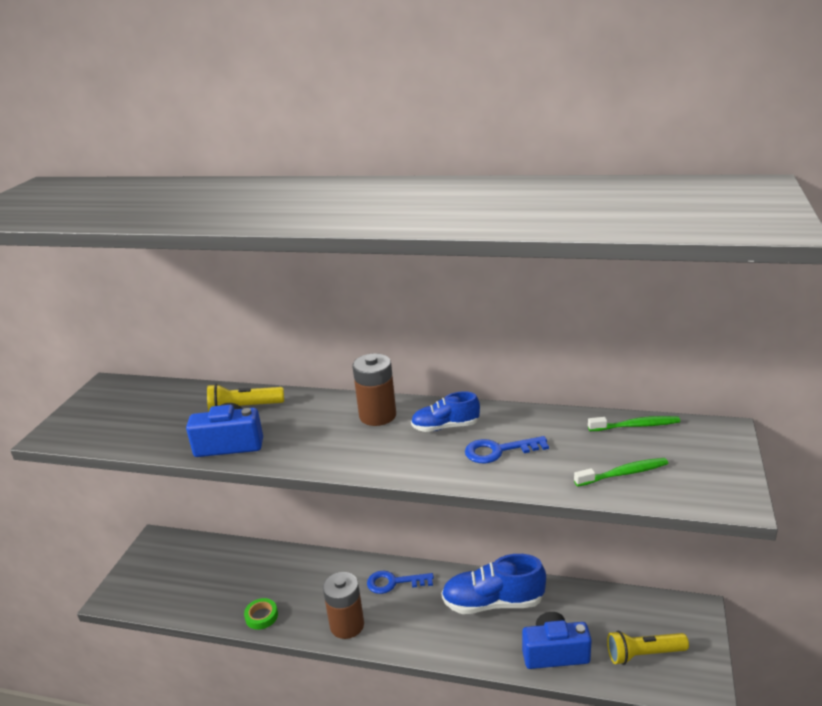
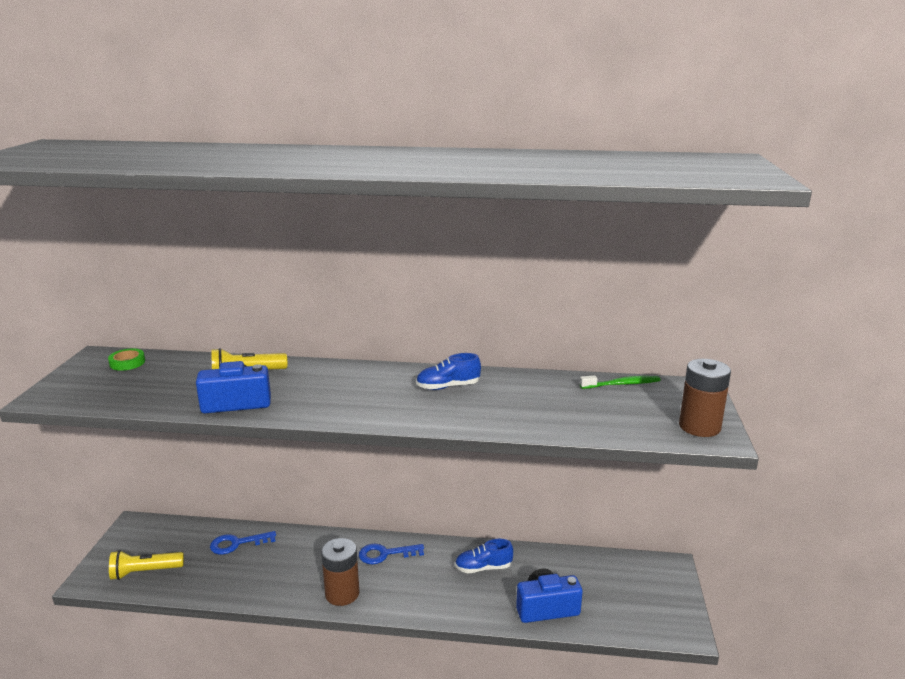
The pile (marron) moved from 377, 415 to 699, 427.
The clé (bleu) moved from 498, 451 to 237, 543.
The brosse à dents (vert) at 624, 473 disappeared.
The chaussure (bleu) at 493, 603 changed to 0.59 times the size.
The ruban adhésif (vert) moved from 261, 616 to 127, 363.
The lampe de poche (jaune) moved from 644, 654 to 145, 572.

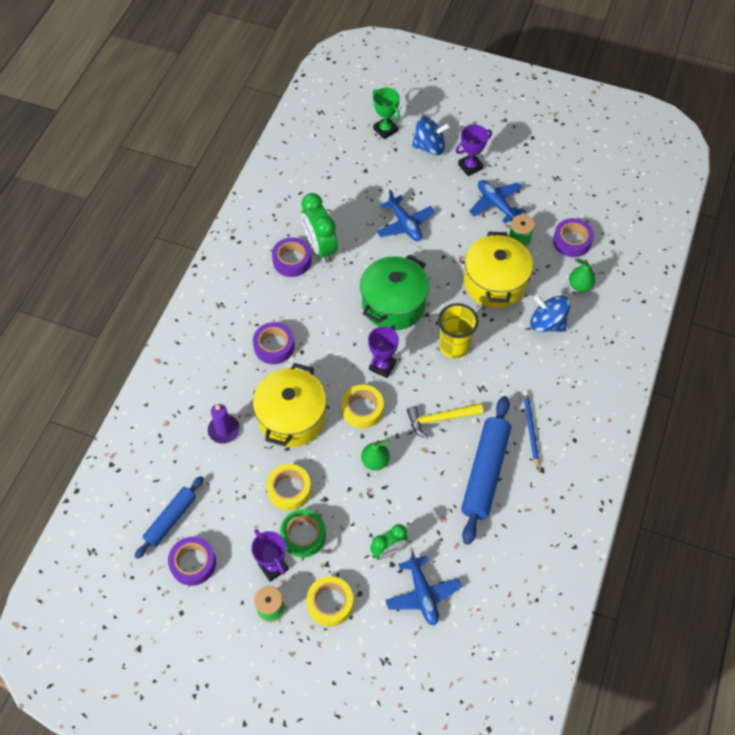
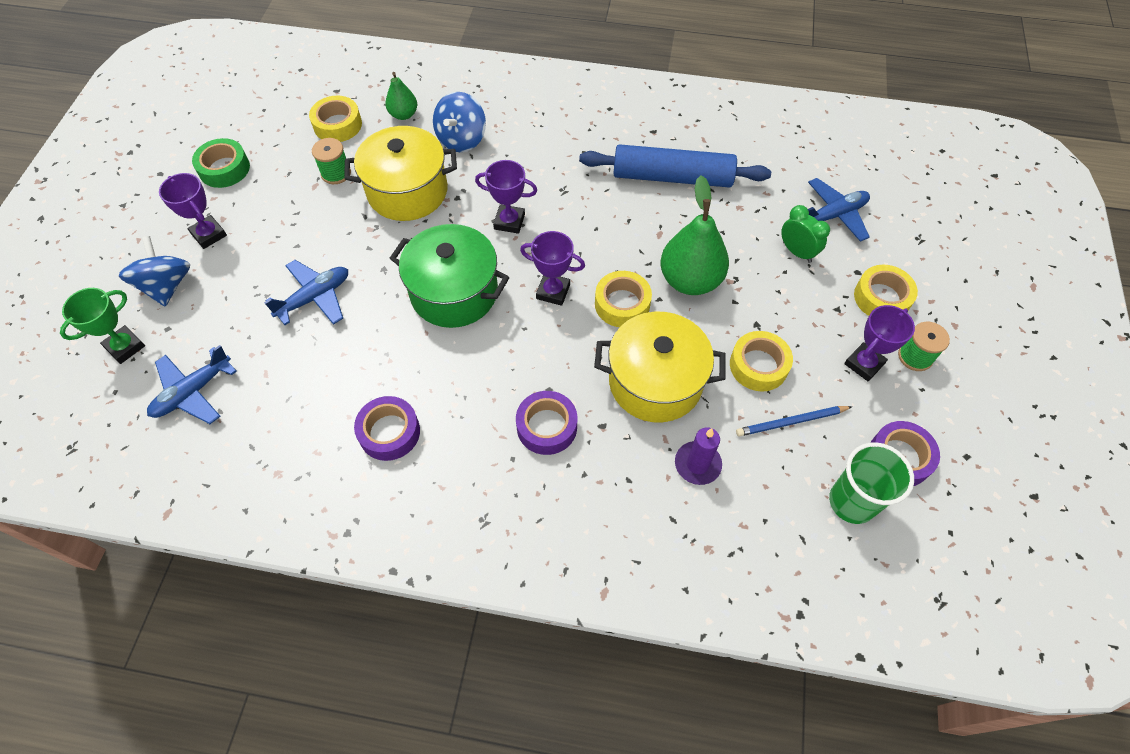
The avion (bleu) moved from 495, 204 to 193, 392.
The réveil (vert) at 320, 247 disappeared.
The ruban adhésif (violet) at 572, 241 became the ruban adhésif (jaune) at 337, 125.
The gobelet (jaune) at 454, 346 was replaced by the trophée (violet) at 509, 222.
The crayon (bleu) moved from 530, 429 to 791, 422.
The marteau (jaune) at 440, 419 disappeared.
The poire (vert) at 375, 461 changed to 1.84 times the size.
The rouleau à pâtisserie (bleu) at 171, 519 was replaced by the gobelet (vert) at 852, 502.
The ruban adhésif (vert) moved from 303, 535 to 224, 169.

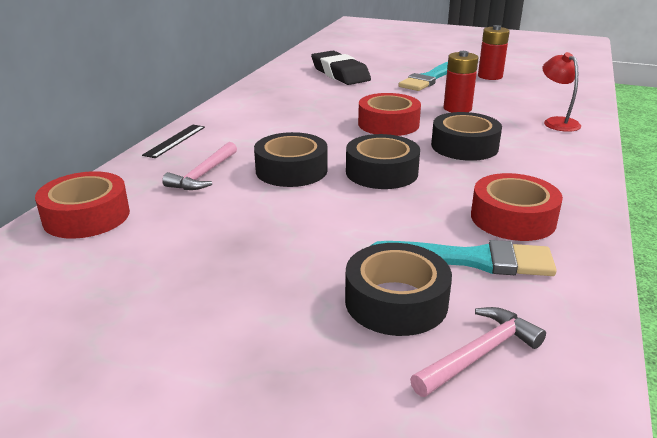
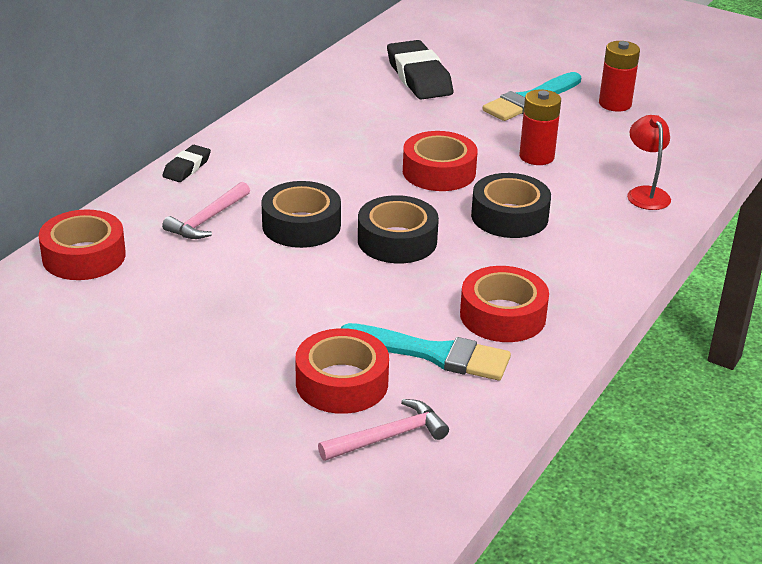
The règle (noir) at 175, 141 was replaced by the gomme (noir) at 187, 168.
The ruban adhésif (noir) at 396, 301 became the ruban adhésif (rouge) at 342, 383.

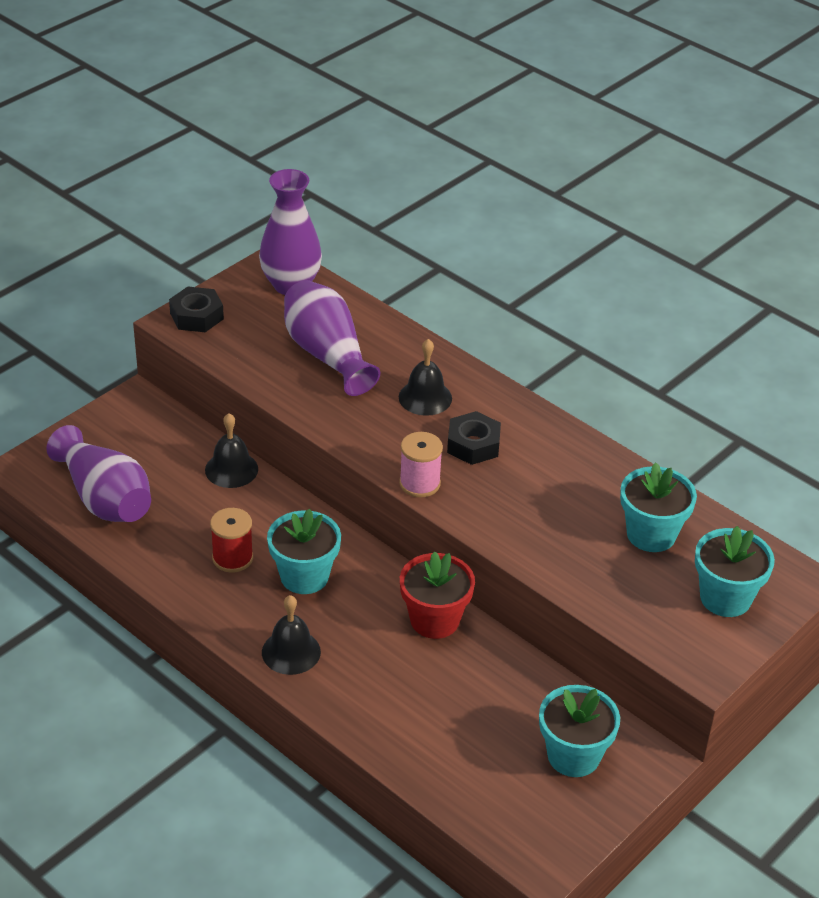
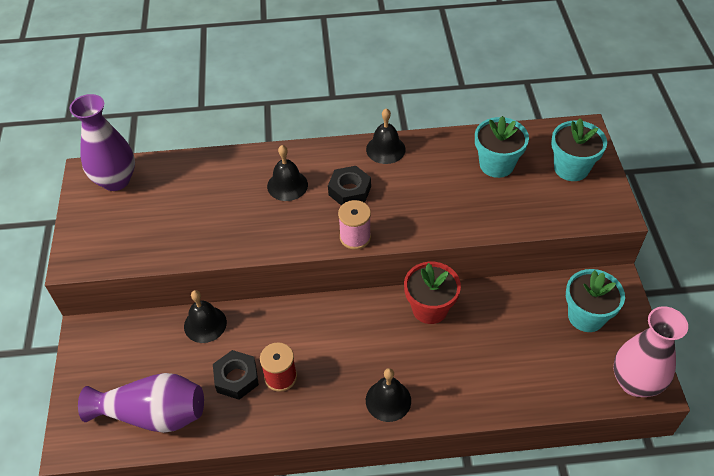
The vase (violet) at 327, 355 disappeared.
The écrou (noir) moved from 196, 316 to 236, 378.
The pot de fleurs (turquoise) at 304, 576 disappeared.
The cloche (noir) at 385, 149 appeared.
The vase (rose) at 635, 382 appeared.

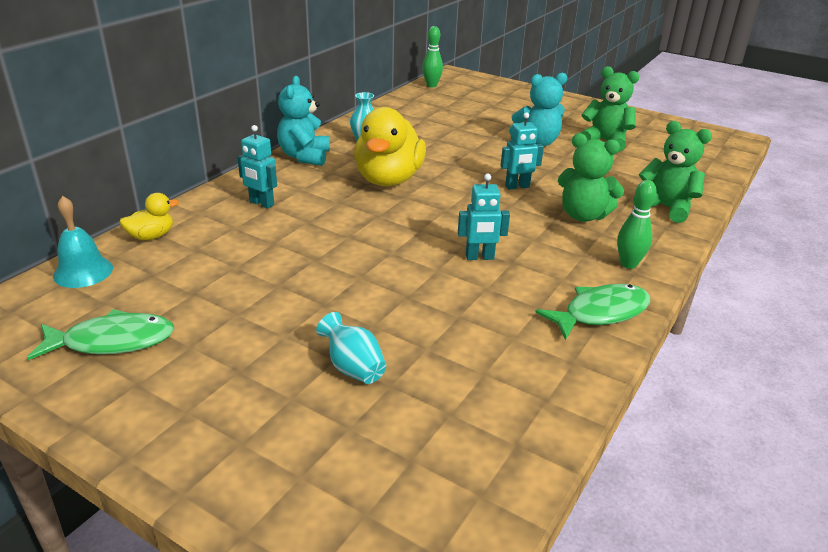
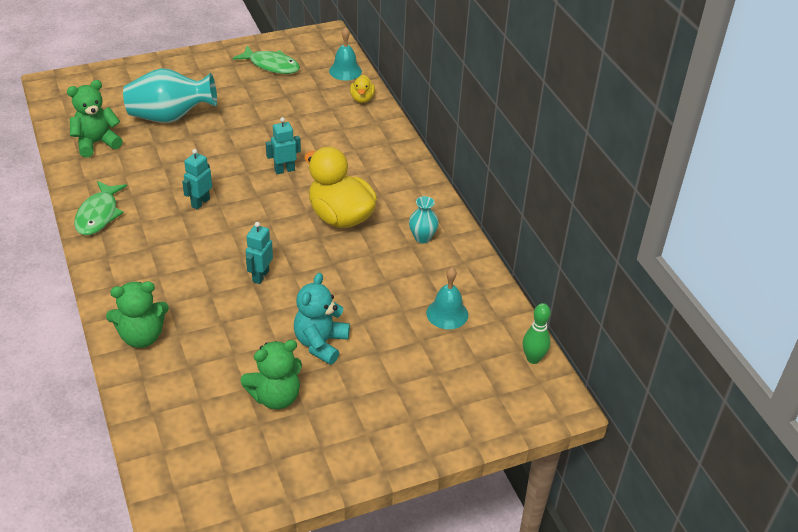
The ours en peluche (turquoise) at 304, 157 disappeared.
The robot (turquoise) moved from 261, 203 to 284, 170.
The ours en peluche (vert) moved from 583, 215 to 96, 143.
The quille (vert) at 628, 264 disappeared.
The poisson (vert) at 112, 341 turned 90 degrees counterclockwise.
The vase (turquoise) at 353, 368 changed to 2.04 times the size.
The cloche (turquoise) at 447, 313 appeared.

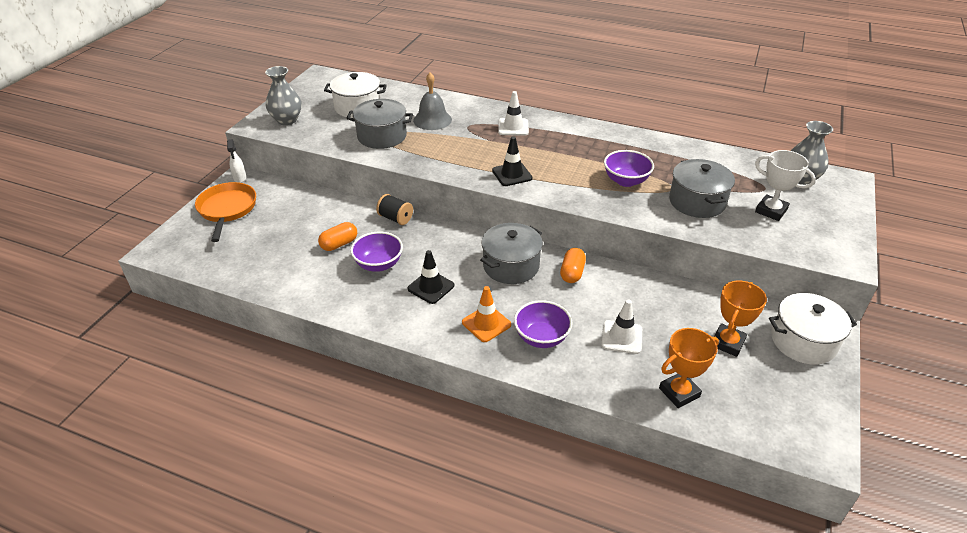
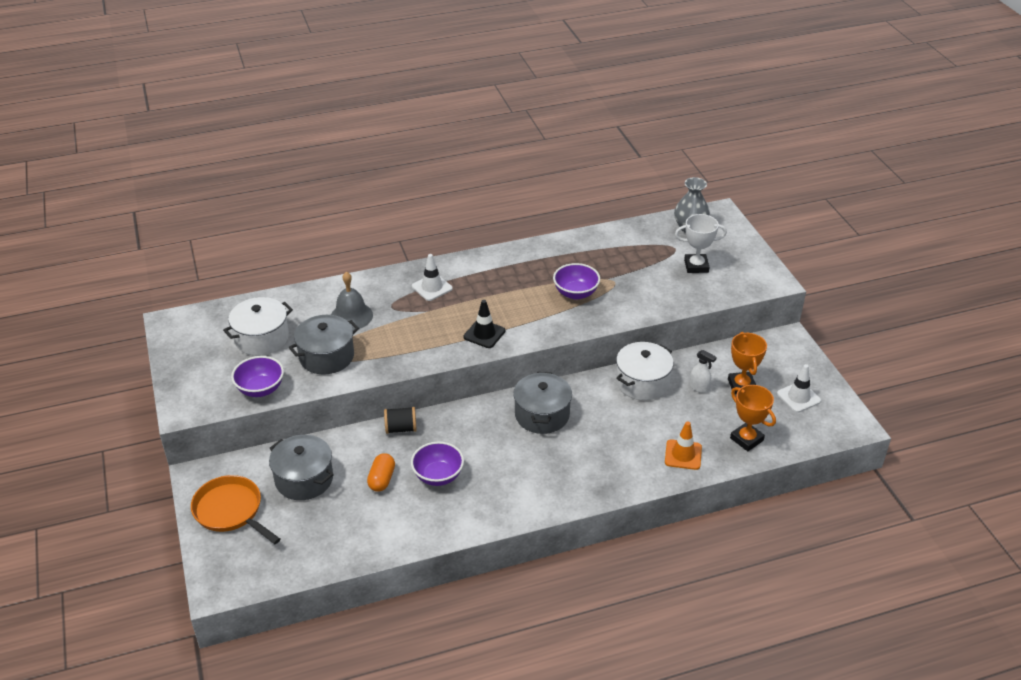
The vase (gris) at 287, 120 disappeared.
The vaporisateur (blanc) moved from 240, 178 to 699, 388.
The marmite (gris) moved from 697, 202 to 304, 479.
The gélule (orange) at 572, 273 disappeared.
The cône de chantier (noir) at 431, 287 disappeared.
The cône de chantier (orange) moved from 486, 323 to 683, 455.
The marmite (blanc) moved from 803, 341 to 642, 382.
The bol (violet) moved from 541, 337 to 260, 389.
The cône de chantier (blanc) moved from 621, 337 to 798, 397.
The trophée (orange) at 679, 392 turned 60 degrees counterclockwise.

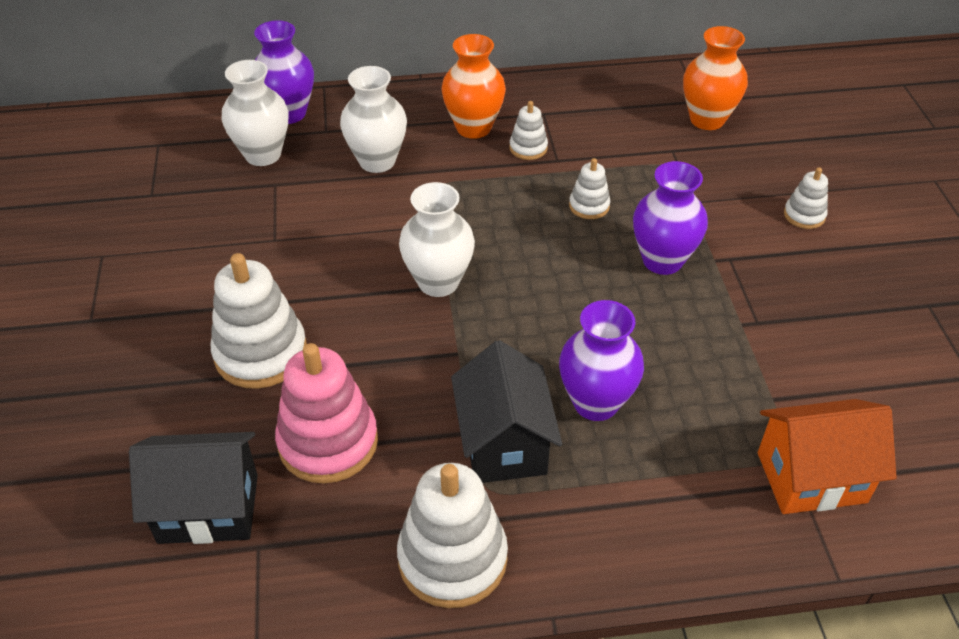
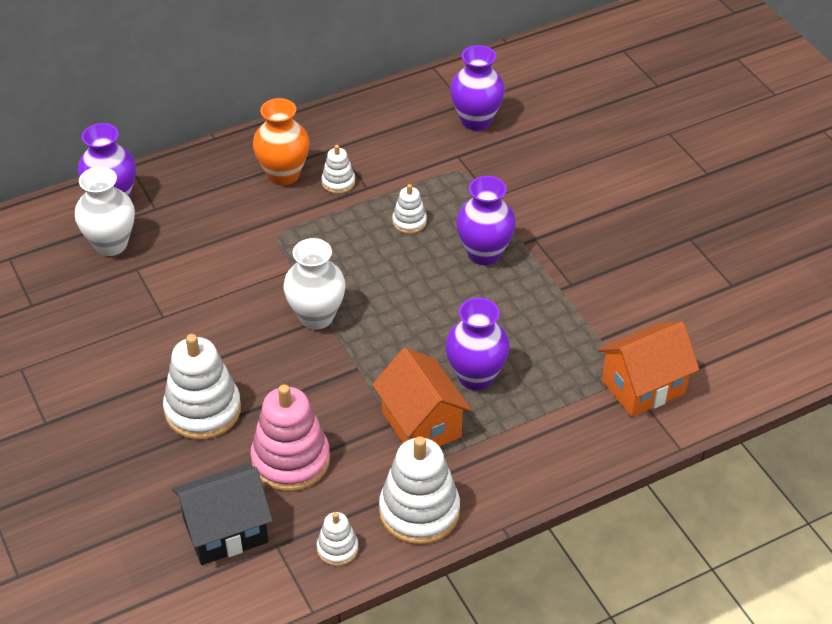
The vase (orange) at 707, 119 became the vase (violet) at 476, 120.
The vase (blanc) at 377, 161 disappeared.
The jouet à empiler (blanc) moved from 804, 215 to 337, 549.
The maison (noir) at 504, 443 became the maison (orange) at 421, 424.

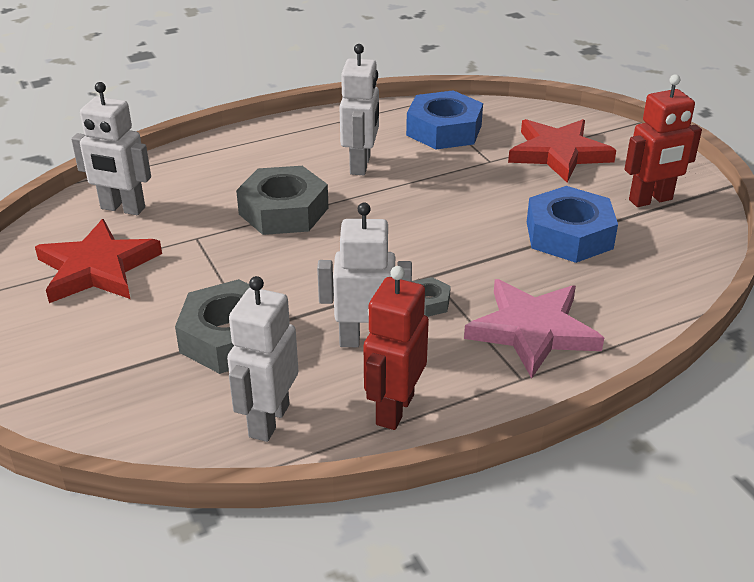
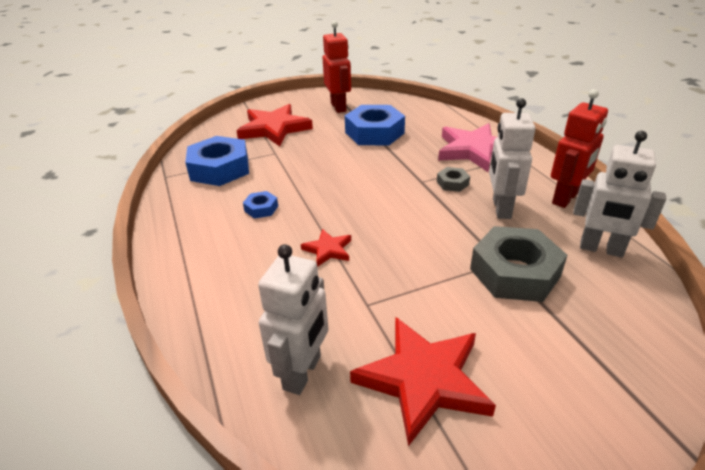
The robot (blanc) at 361, 165 was replaced by the écrou (bleu) at 261, 208.
The écrou (gris) at 283, 211 was replaced by the étoile (rouge) at 328, 250.
The robot (rouge) at 394, 409 turned 75 degrees counterclockwise.

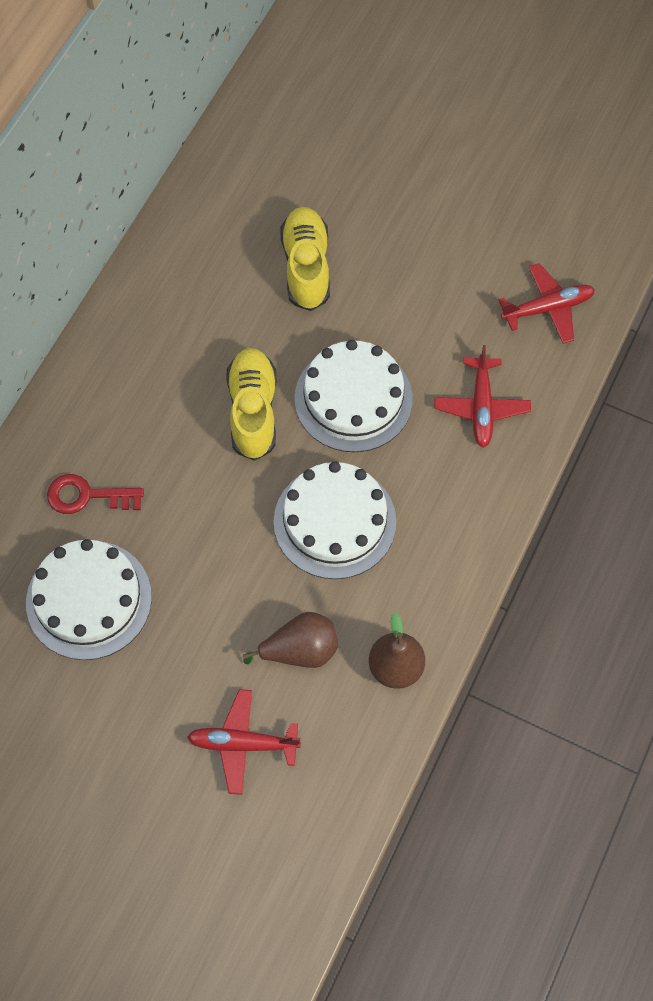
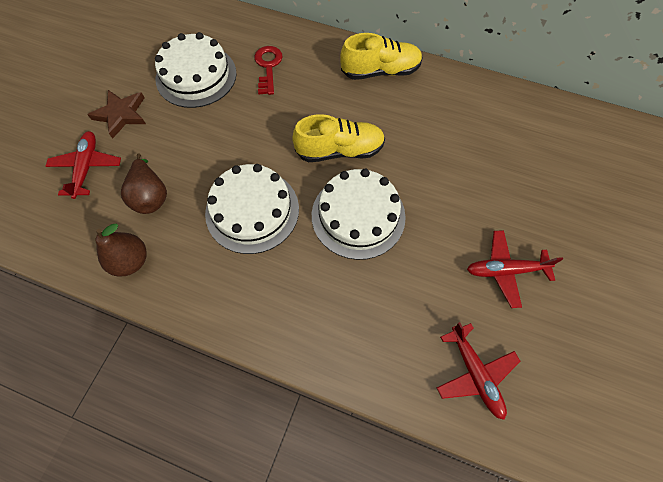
The chaussure (jaune) moved from 306, 267 to 380, 71.
The avion (rouge) moved from 481, 407 to 505, 270.
The étoile (marron) at 121, 114 appeared.

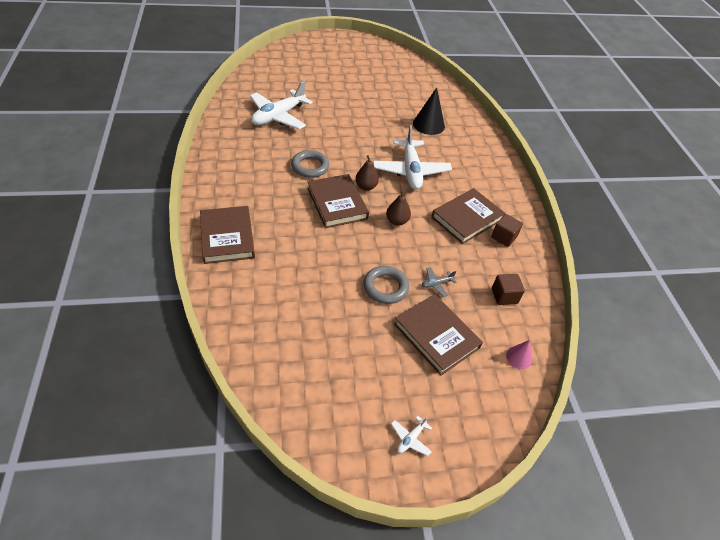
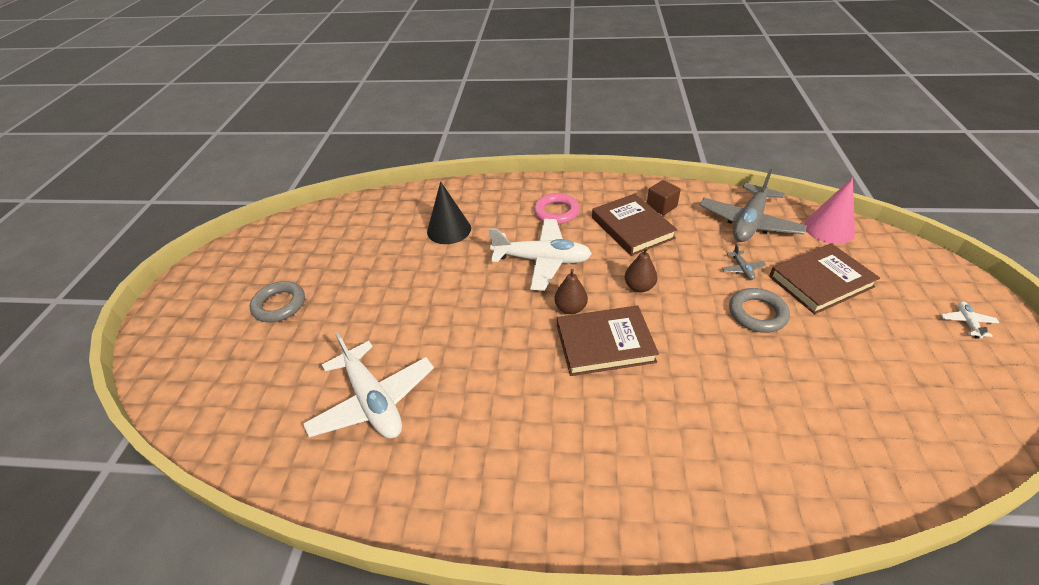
The anneau (gris) moved from 310, 167 to 279, 305.
The livre (marron) at 227, 237 disappeared.
The cube (marron) at 504, 296 was replaced by the avion (gris) at 749, 222.
The cône (rose) at 519, 357 changed to 1.82 times the size.
The avion (blanc) at 410, 438 turned 135 degrees counterclockwise.
The anneau (rose) at 556, 212 appeared.

